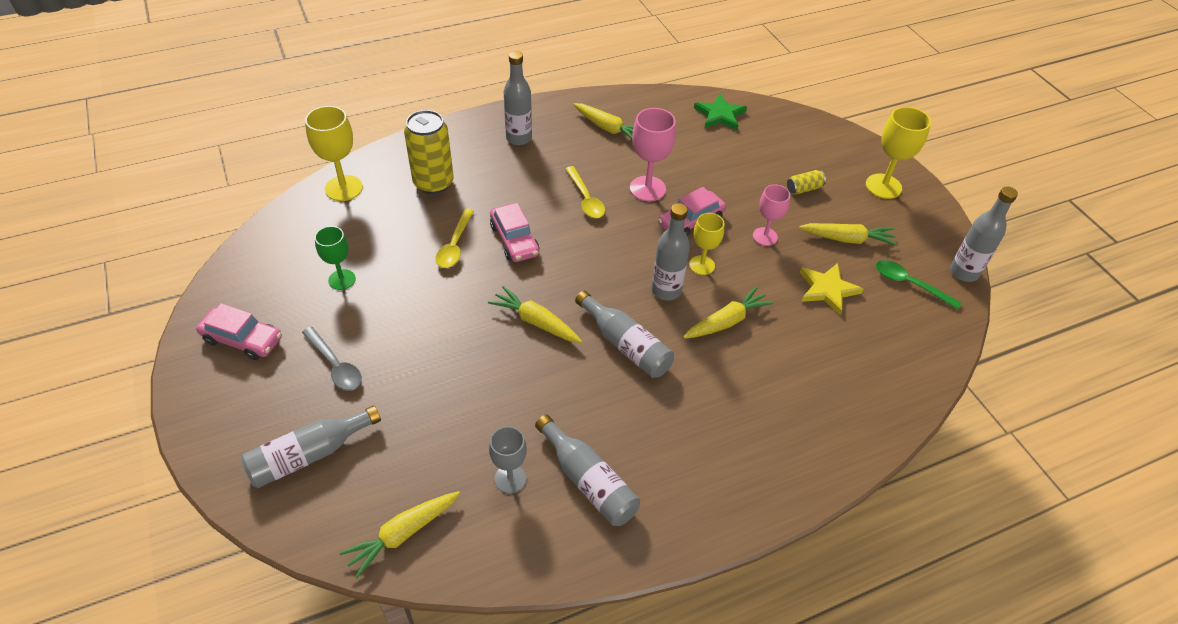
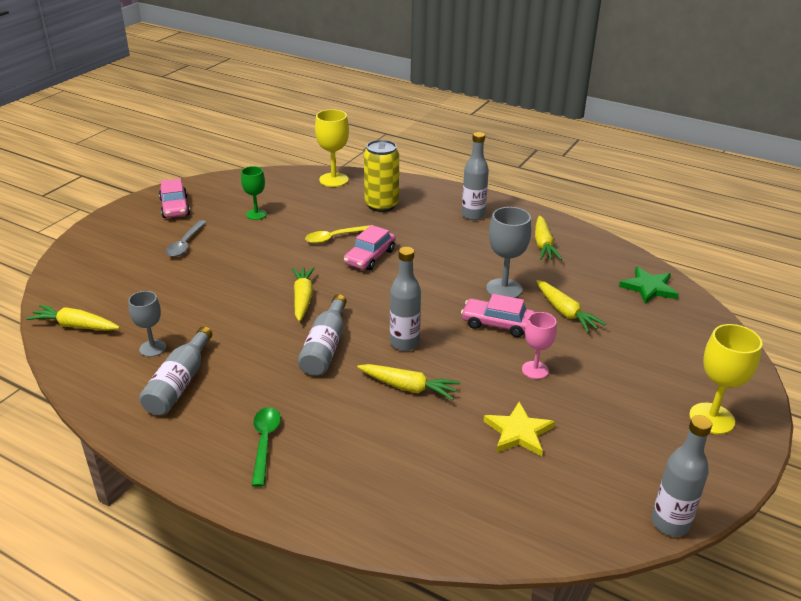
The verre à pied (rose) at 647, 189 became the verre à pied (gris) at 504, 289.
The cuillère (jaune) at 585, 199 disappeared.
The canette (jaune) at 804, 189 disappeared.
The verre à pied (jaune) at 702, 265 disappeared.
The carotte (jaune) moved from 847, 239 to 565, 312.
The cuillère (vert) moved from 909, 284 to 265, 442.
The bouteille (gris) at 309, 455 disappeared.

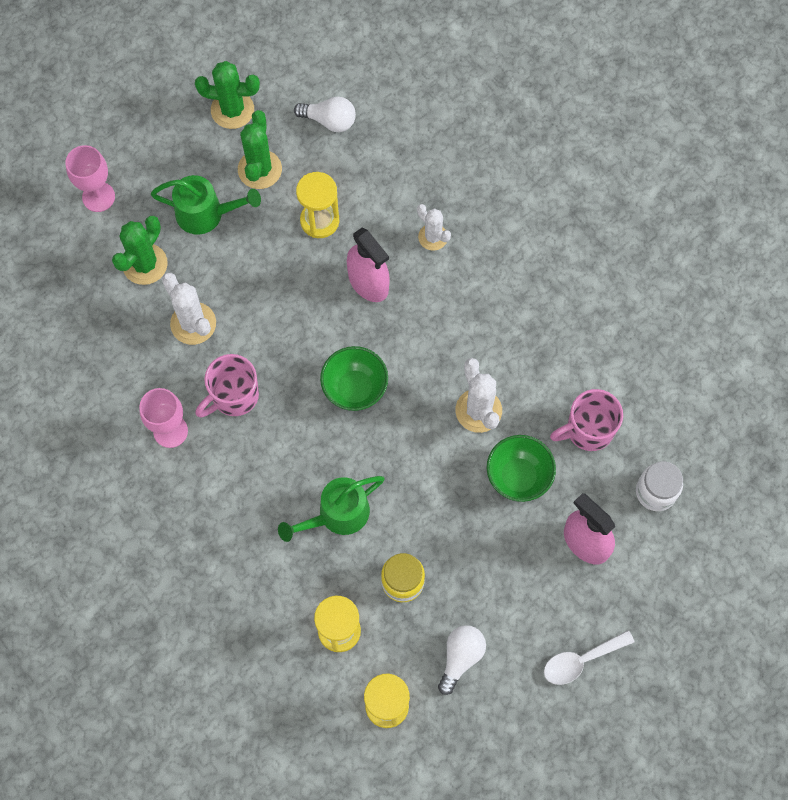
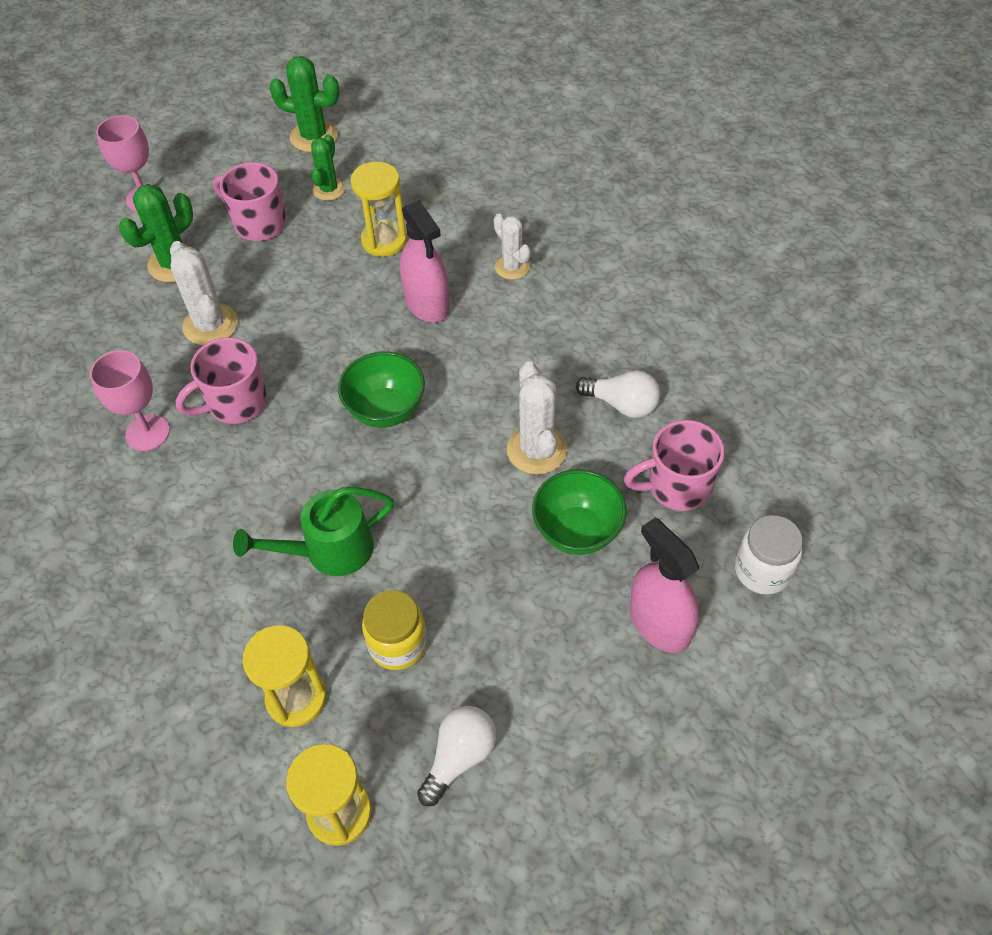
The ampoule (blanc) moved from 329, 120 to 622, 404.
The cactus (vert) at 259, 169 changed to 0.66 times the size.
The arrosoir (vert) at 207, 214 was replaced by the tasse (rose) at 258, 224.
The cuillère (blanc) at 581, 660 disappeared.

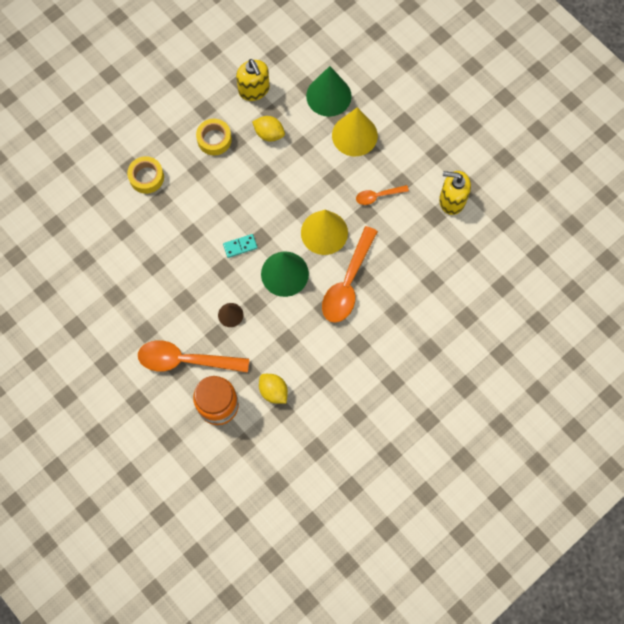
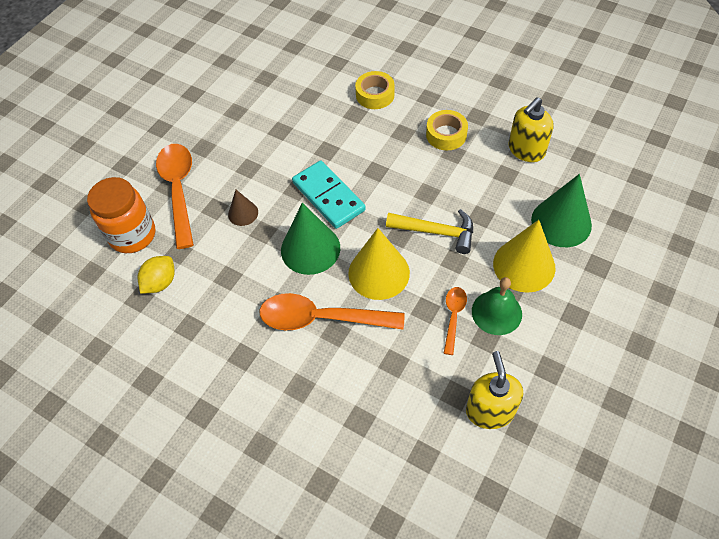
The citron (jaune) at 269, 134 disappeared.
The cuillère (orange) at 378, 196 turned 45 degrees clockwise.
The domino (turquoise) at 240, 246 changed to 1.99 times the size.
The marteau (jaune) at 437, 232 appeared.
The cloche (vert) at 496, 312 appeared.

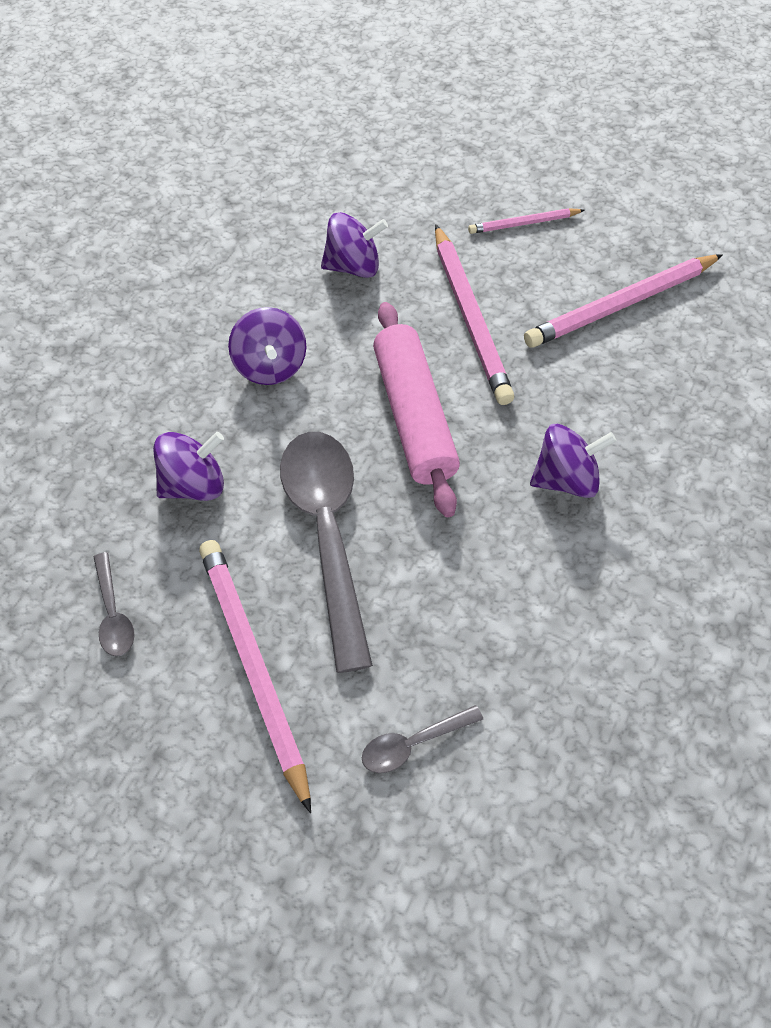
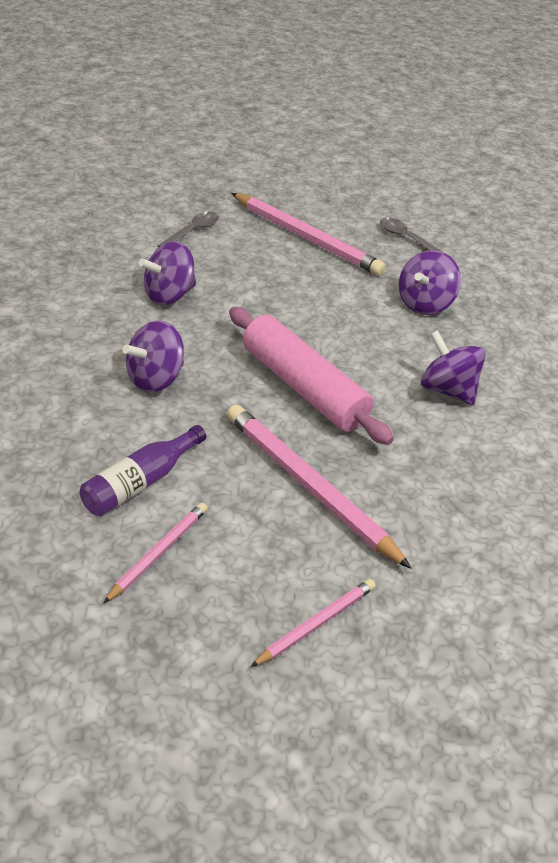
The toupie (violet) moved from 353, 267 to 169, 295.
The crayon (rose) at 621, 304 changed to 0.54 times the size.
The cuillère (gris) at 328, 534 disappeared.
The bouteille (violet) at 140, 482 appeared.

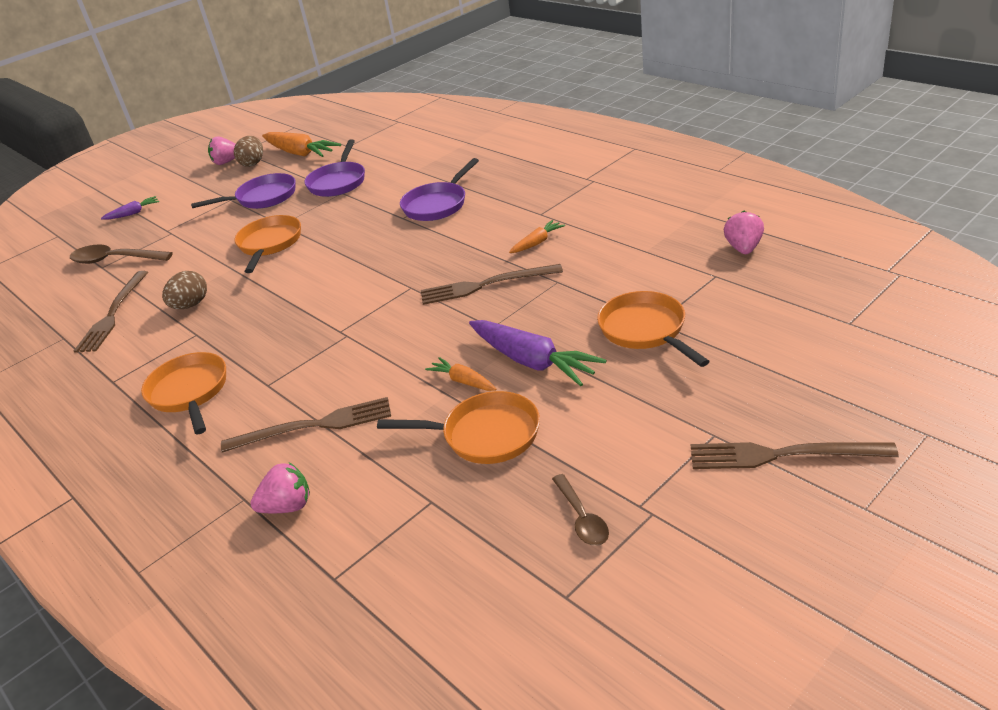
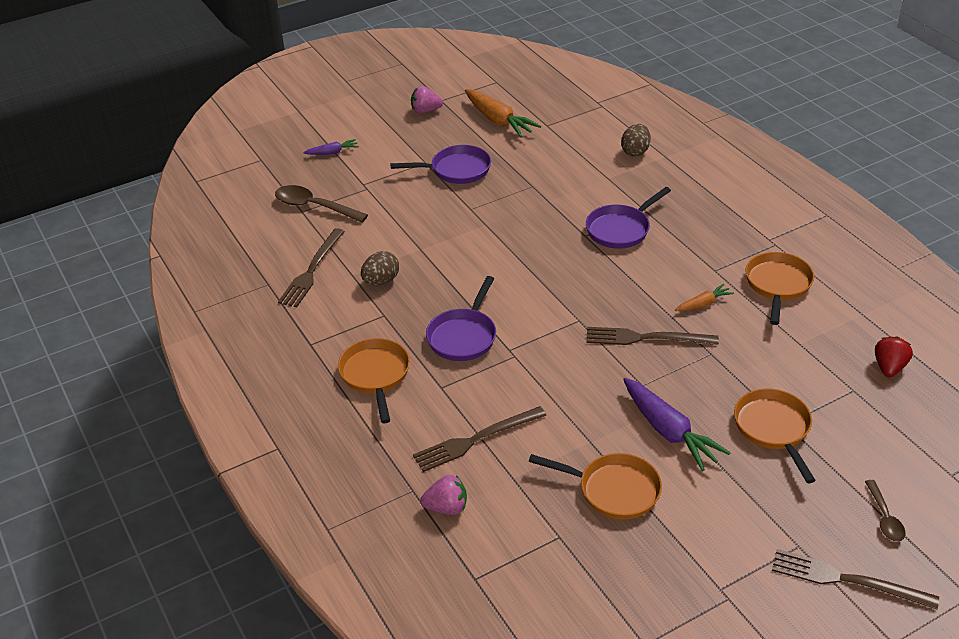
The œuf (marron) moved from 253, 163 to 635, 151.
The poêle (violet) moved from 338, 182 to 463, 336.
The fraise (rose) at 743, 248 became the fraise (rouge) at 889, 367.
The poêle (orange) moved from 269, 244 to 777, 285.
The carotte (orange) at 463, 381 disappeared.
The fourchette (marron) at 314, 426 turned 150 degrees clockwise.
The cuillère (marron) moved from 582, 518 to 884, 518.

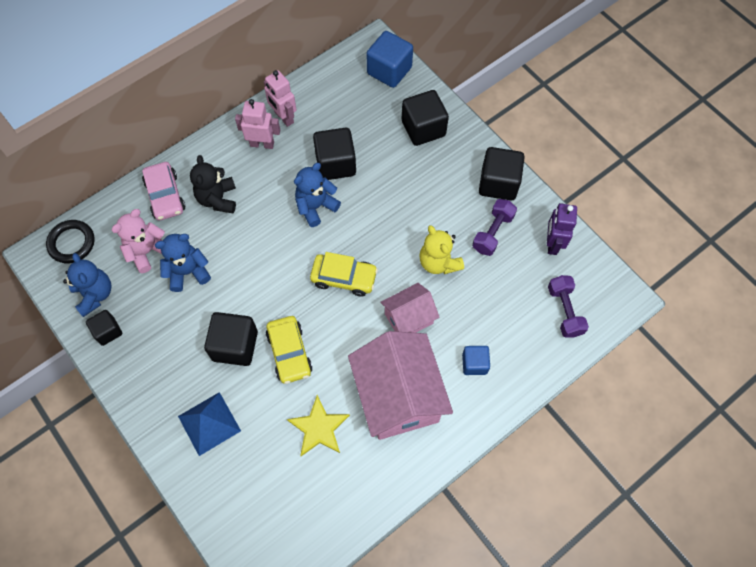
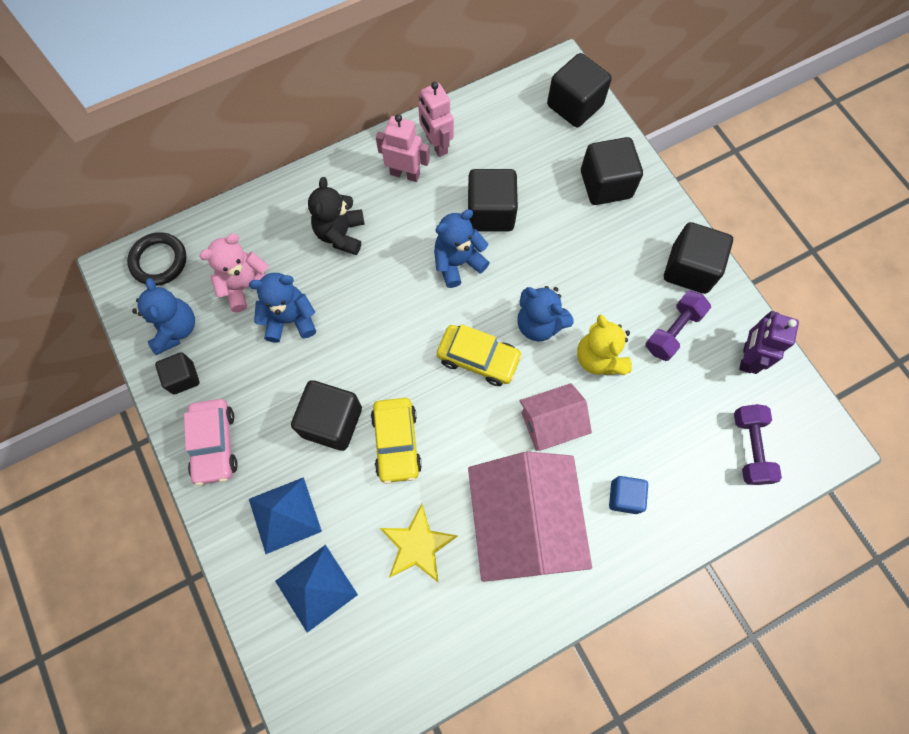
The cube (bleu) at 389, 70 became the cube (noir) at 574, 105.
The voiture (rose) moved from 165, 196 to 214, 444.
The ours en peluche (bleu) at 539, 324 appeared.
The pyramide (bleu) at 316, 588 appeared.

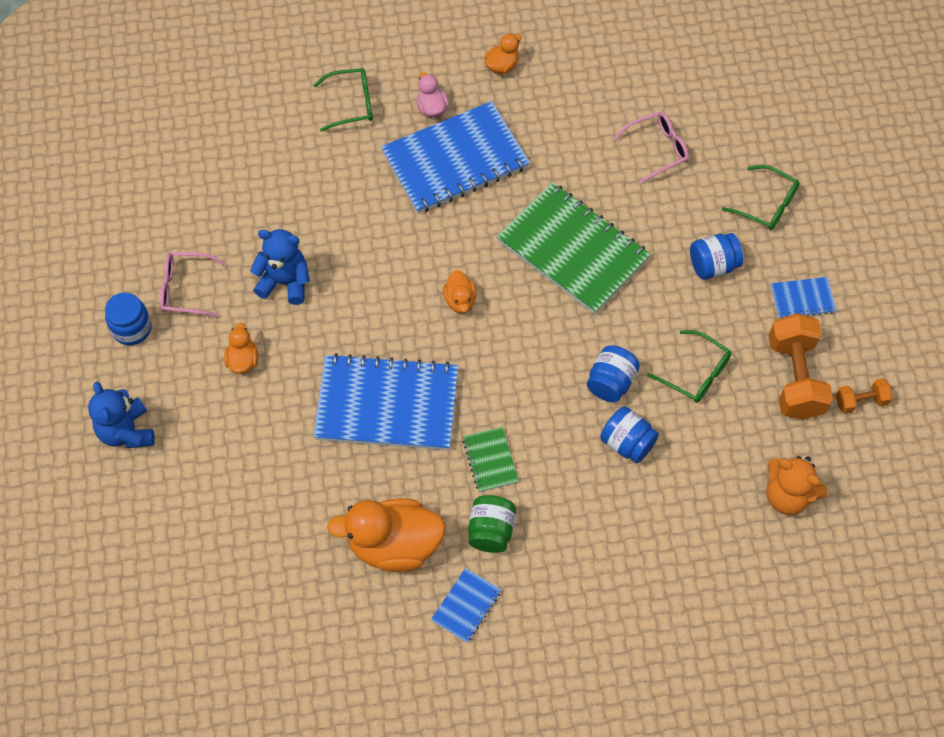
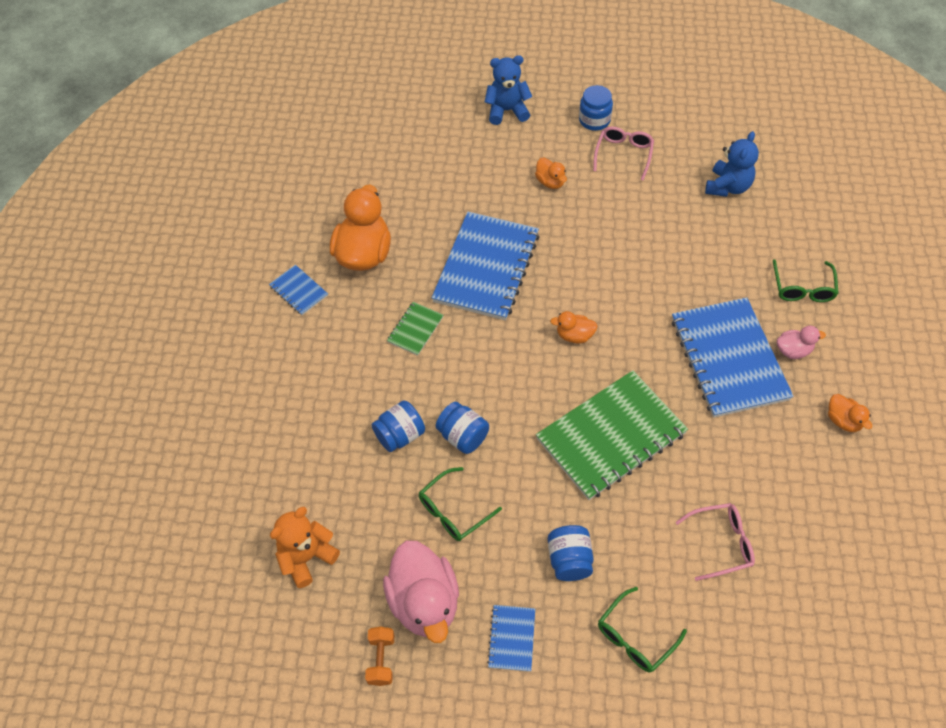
The lunettes (rose) at 657, 149 turned 90 degrees counterclockwise.
The ours en peluche (bleu) moved from 285, 282 to 728, 187.
The haltère (orange) at 795, 378 was replaced by the canard (rose) at 424, 602.
The canard (orange) at 243, 360 turned 45 degrees clockwise.
The carnet (vert) at 490, 460 turned 60 degrees counterclockwise.
The bocal (vert) at 491, 531 disappeared.

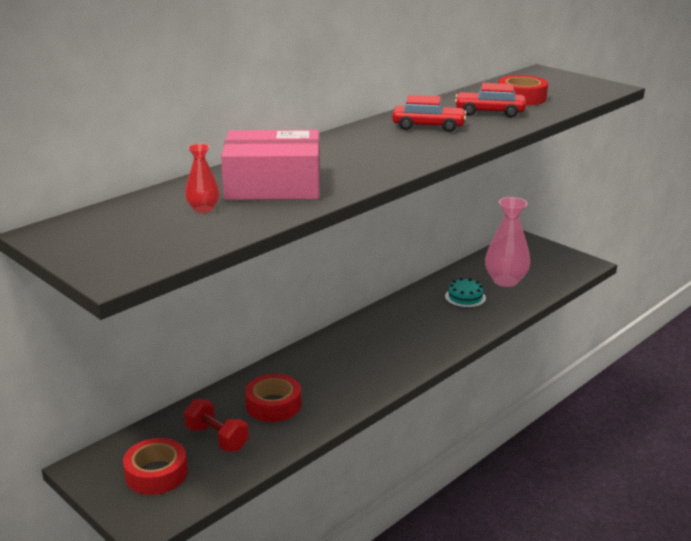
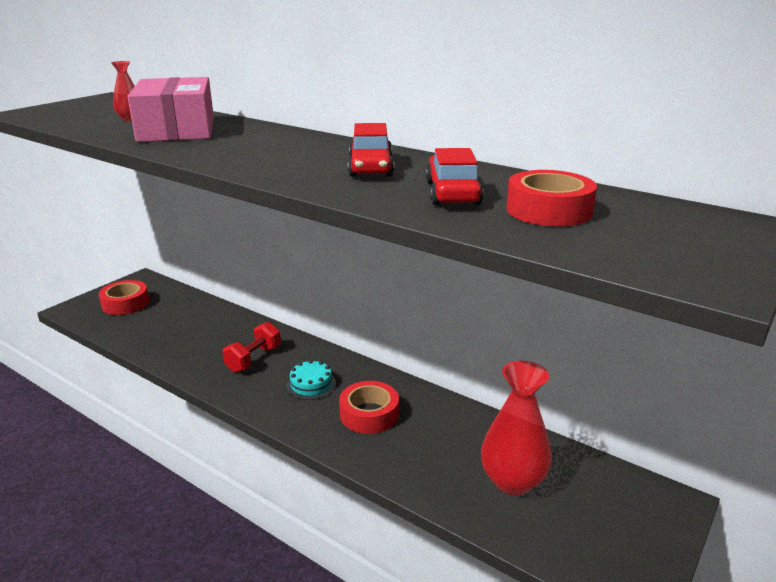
The vase (rose) at 505, 281 became the vase (rouge) at 512, 481.
The gâteau (turquoise) moved from 465, 297 to 311, 384.
The ruban adhésif (rouge) moved from 273, 405 to 369, 414.
The haltère (rouge) moved from 217, 438 to 254, 359.

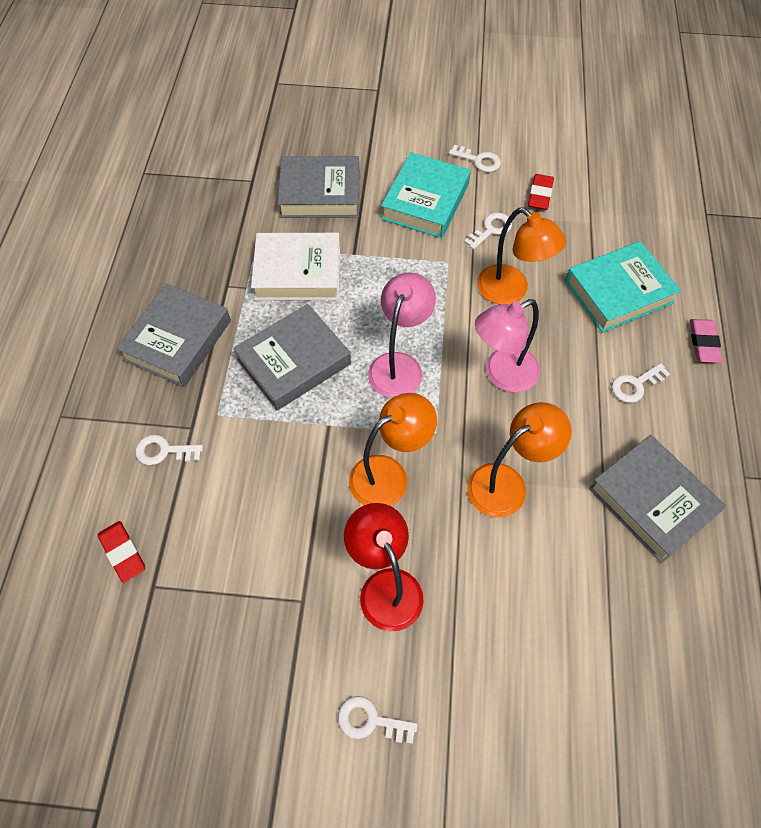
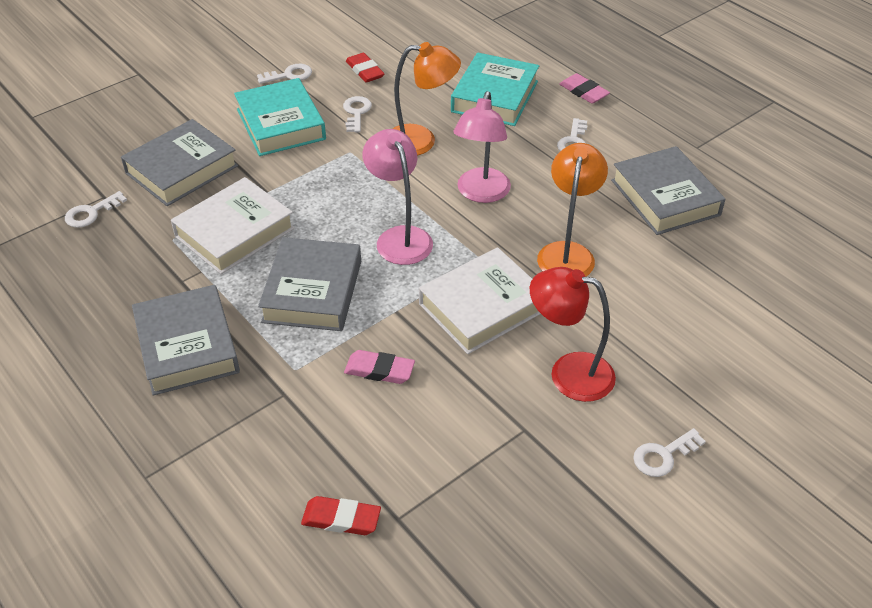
The lampe (orange) at 389, 474 was replaced by the livre (blanc) at 482, 307.
The clé (blanc) moved from 164, 451 to 91, 213.
The livre (gris) at 652, 501 turned 60 degrees clockwise.
The gomme (rose) at 379, 370 appeared.

